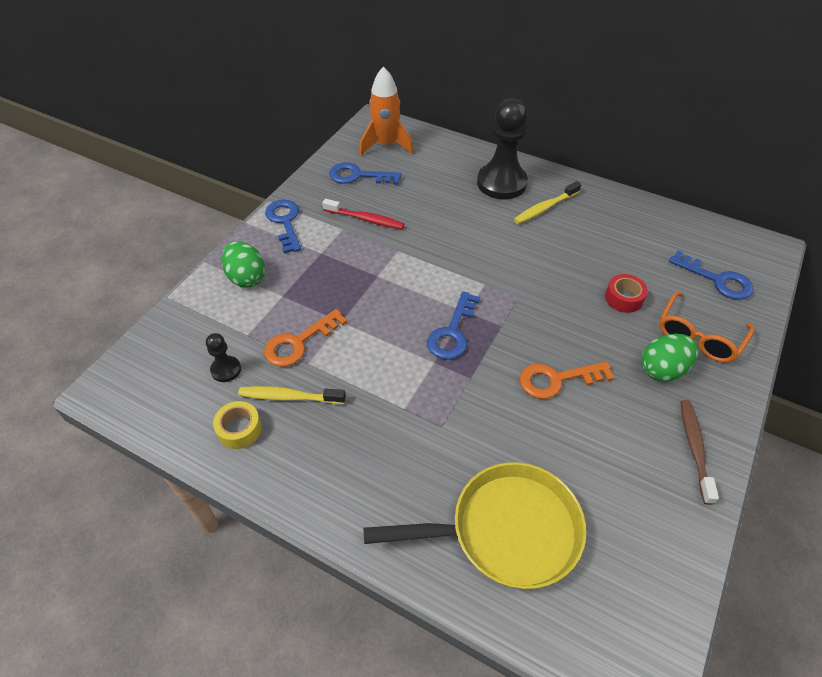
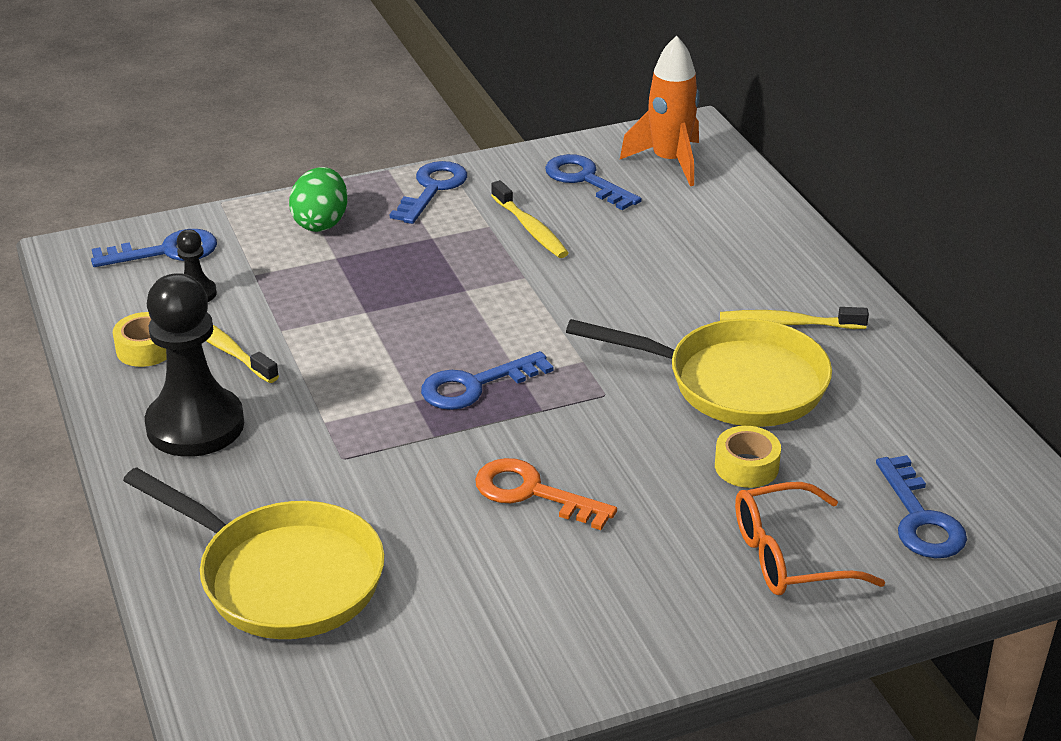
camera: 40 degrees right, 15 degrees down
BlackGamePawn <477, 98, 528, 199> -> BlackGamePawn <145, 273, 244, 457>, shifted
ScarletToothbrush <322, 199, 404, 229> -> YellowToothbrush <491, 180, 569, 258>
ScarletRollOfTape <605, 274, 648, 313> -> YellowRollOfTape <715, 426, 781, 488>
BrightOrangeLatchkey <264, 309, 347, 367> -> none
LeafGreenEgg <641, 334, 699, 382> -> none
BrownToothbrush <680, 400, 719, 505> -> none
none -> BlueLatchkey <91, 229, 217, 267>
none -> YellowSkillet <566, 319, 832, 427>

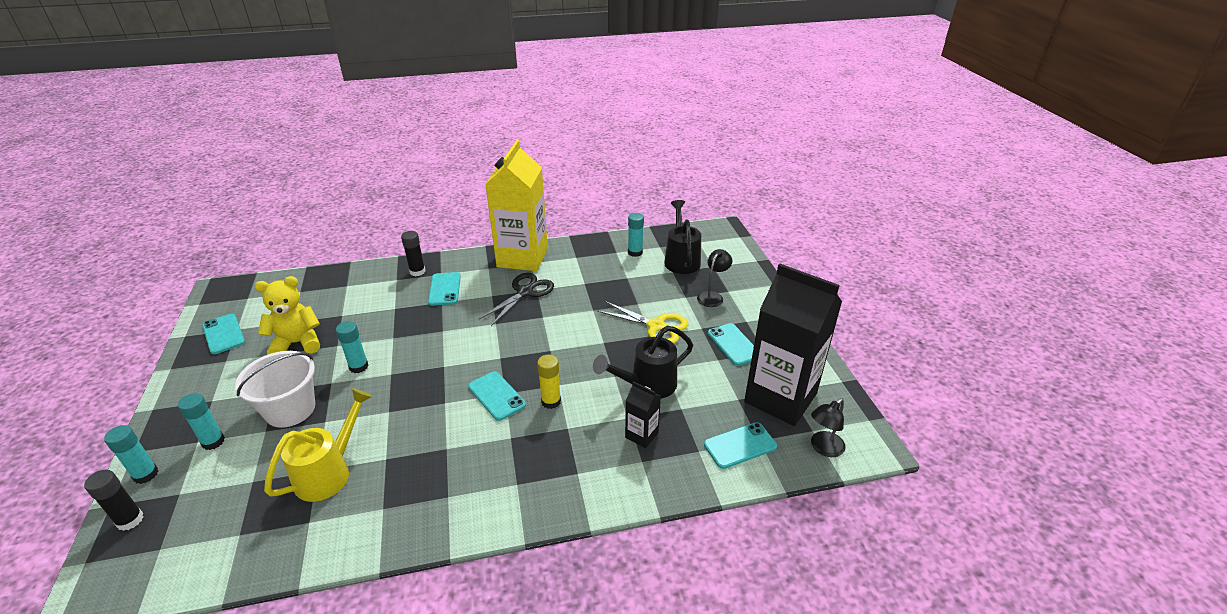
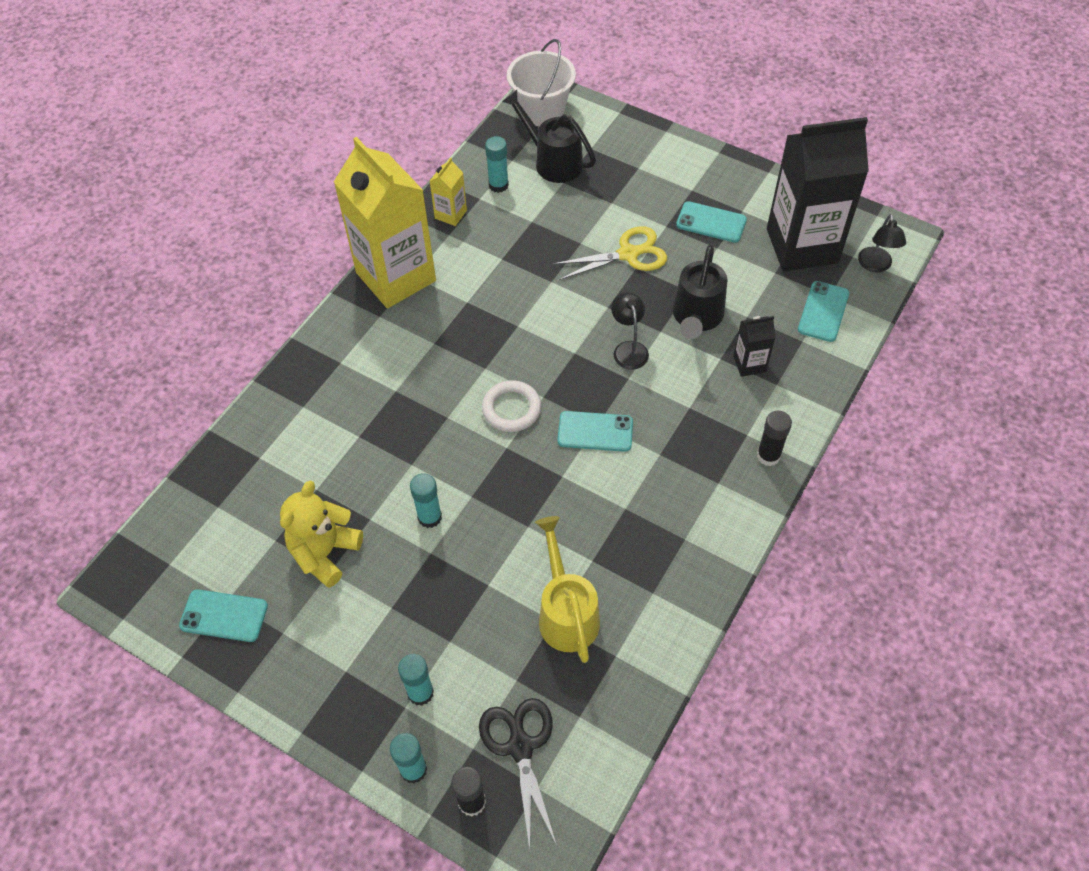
camera: 45 degrees left, 20 degrees up
BlackGlueStick <401, 231, 425, 276> -> BlackGlueStick <757, 411, 792, 466>, shifted
BlackReadingLamp <697, 249, 733, 307> -> BlackReadingLamp <611, 292, 649, 370>, shifted
AquaSmartphone <428, 272, 461, 306> -> none
BlackPairOfScissors <479, 273, 554, 326> -> BlackPairOfScissors <479, 698, 556, 849>, shifted
SnowWhiteBucket <235, 351, 315, 428> -> SnowWhiteBucket <507, 39, 576, 126>, shifted
YellowGlueStick <537, 355, 561, 409> -> none
none -> YellowJuiceCarton <430, 157, 467, 226>
none -> SnowWhiteTorus <482, 380, 541, 432>

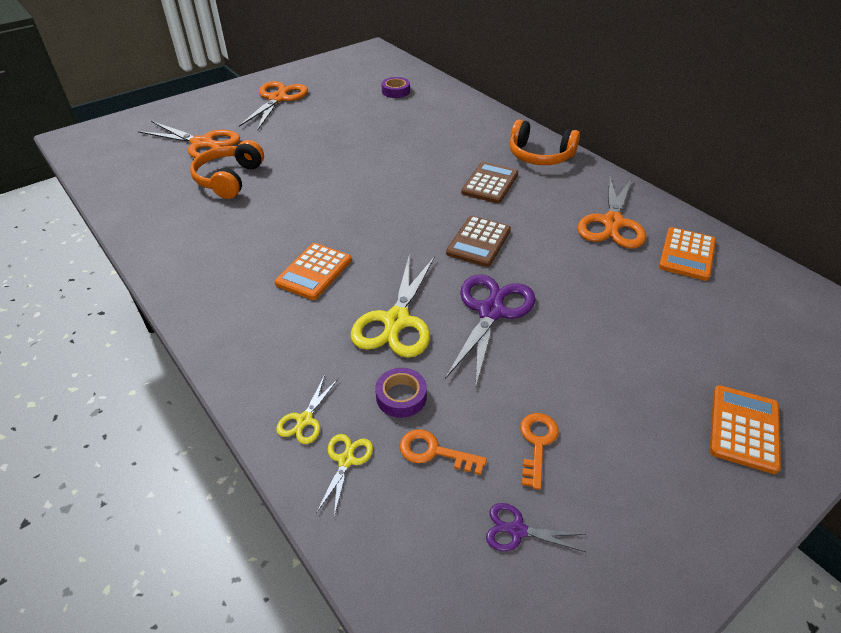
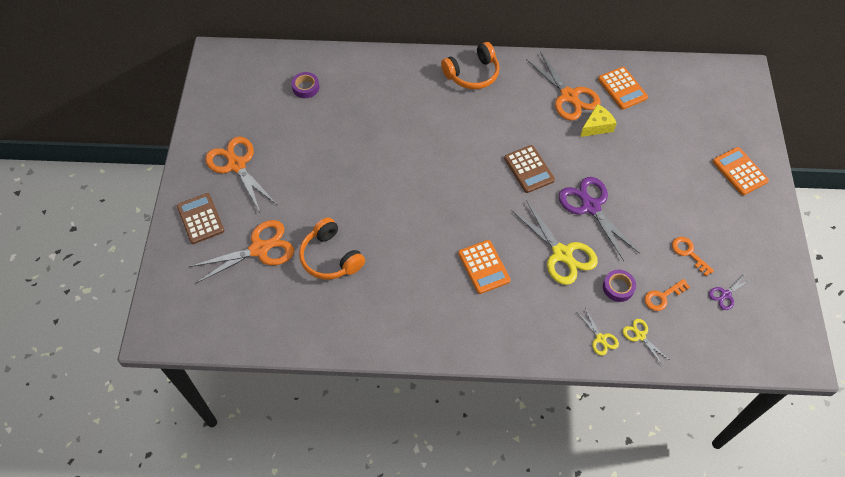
camera: 50 degrees left, 15 degrees up
BrownCalculator <461, 162, 518, 204> -> BrownCalculator <177, 193, 224, 244>, shifted
none -> YellowCheeseWedge <580, 104, 617, 137>

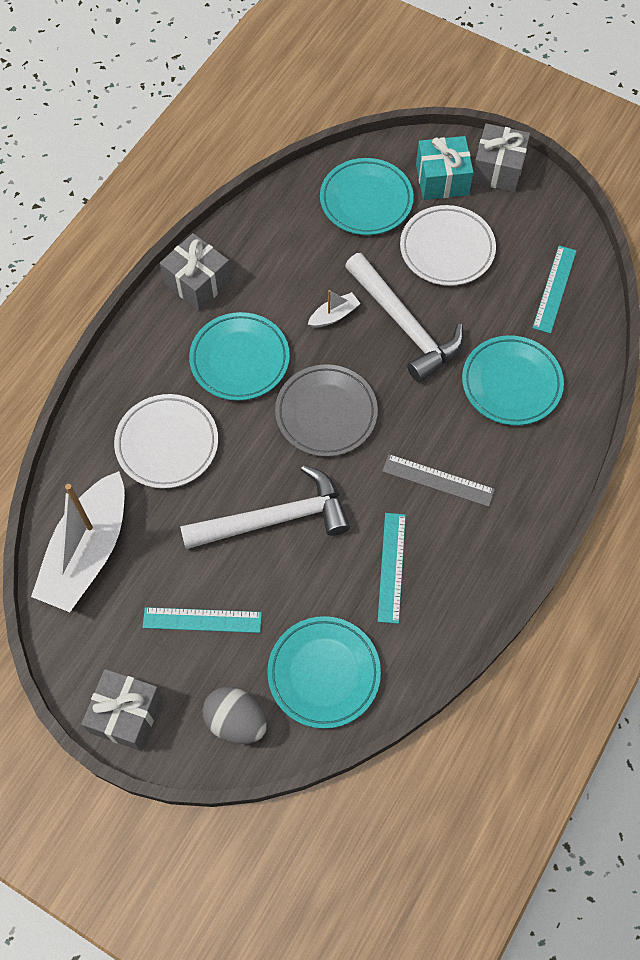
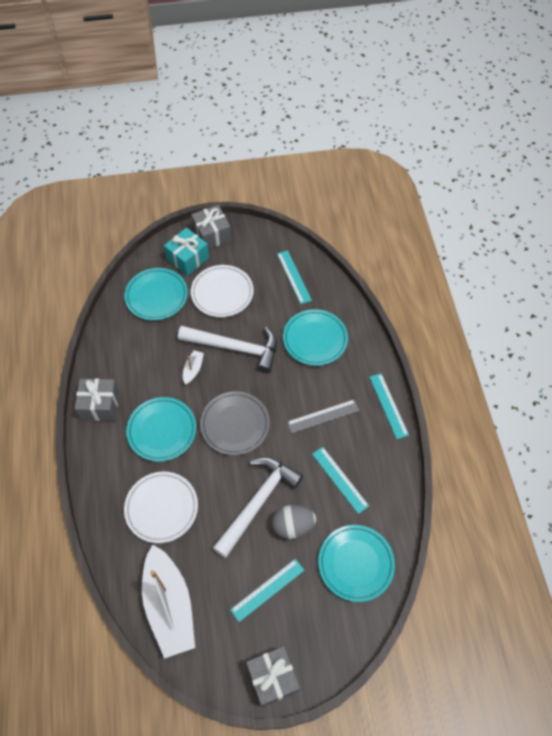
camera: 40 degrees left, 5 degrees down
GrayEgg <202, 687, 267, 744> -> GrayEgg <272, 505, 316, 539>, shifted
none -> AquaRuler <370, 373, 409, 439>

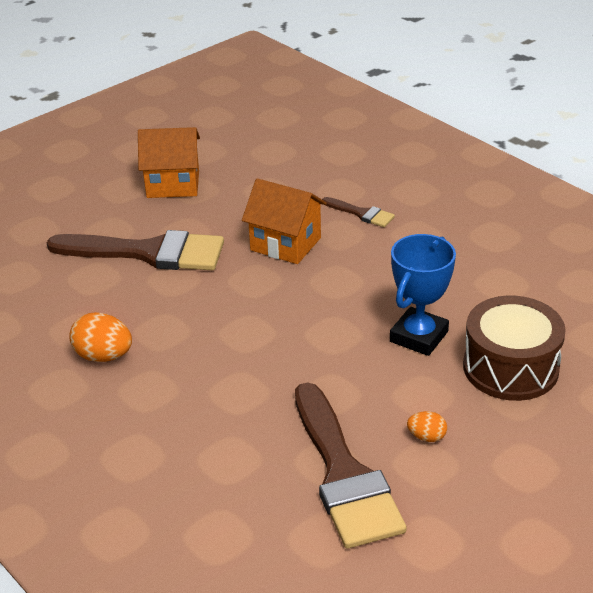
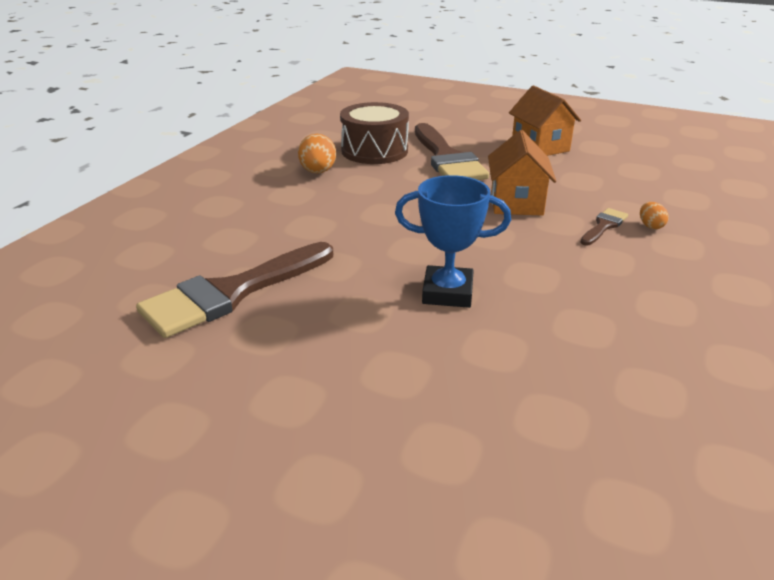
camera: 65 degrees right, 5 degrees down
BrownBrush <322, 197, 395, 227> -> BrownBrush <580, 208, 628, 245>, 150 degrees counterclockwise
BrownSnareDrum <463, 296, 566, 401> -> BrownSnareDrum <340, 102, 409, 164>, shifted
BrightOrangeEgg <407, 411, 447, 442> -> BrightOrangeEgg <640, 202, 669, 229>, shifted

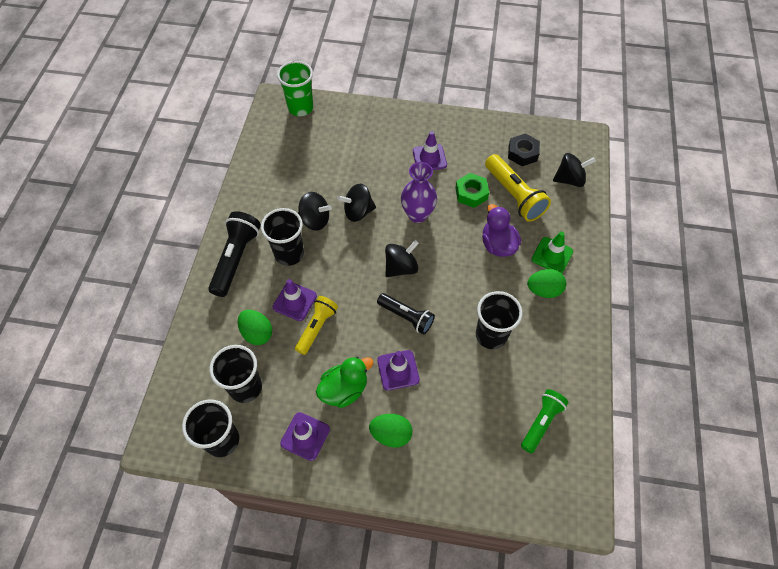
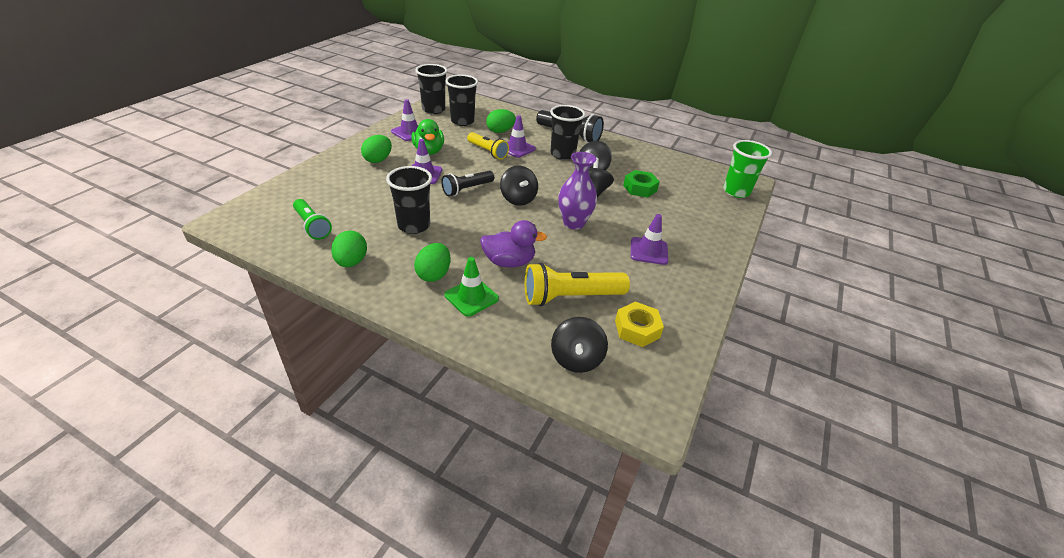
camera: 105 degrees right, 20 degrees down
BlackHexagonNut <508, 133, 540, 166> -> YellowHexagonNut <615, 301, 664, 347>
LeafGreenHexagonNut <455, 173, 489, 208> -> LeafGreenHexagonNut <623, 170, 660, 198>, shifted
none -> LeafGreenEgg <331, 231, 367, 267>

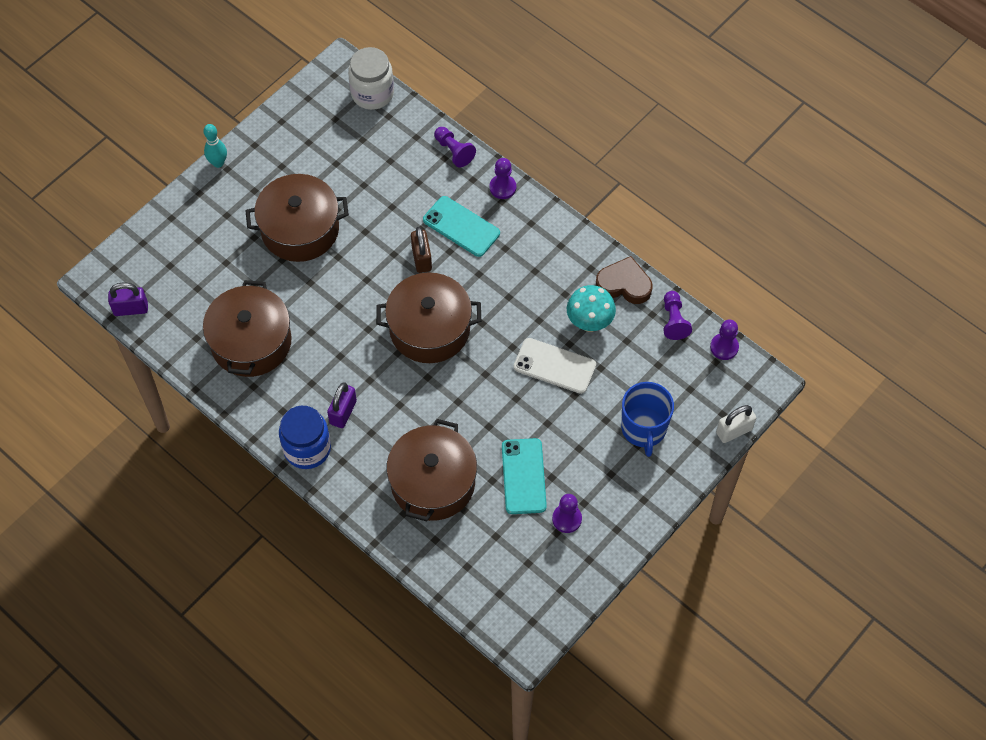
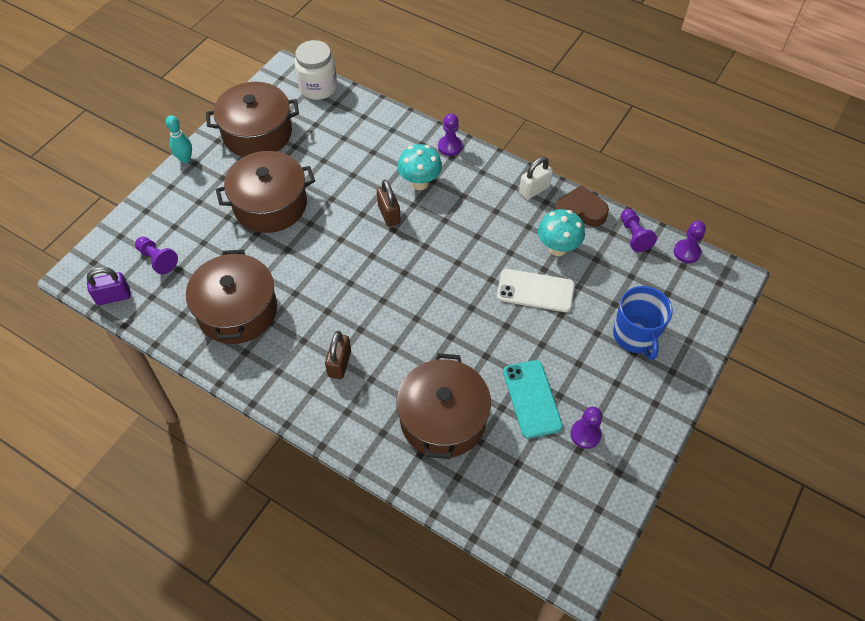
camera: 10 degrees left, 5 degrees down
PurpleGamePawn <434, 127, 476, 167> -> PurpleGamePawn <135, 237, 178, 274>, shifted
AquaSmartphone <423, 196, 500, 257> -> AquaToadstool <397, 144, 442, 190>
BrownPot <376, 273, 481, 363> -> BrownPot <206, 82, 299, 157>, shifted
PurpleSmallLock <327, 382, 357, 428> -> BrownSmallLock <325, 331, 351, 379>
SnowWhiteSmallLock <716, 405, 756, 443> -> SnowWhiteSmallLock <519, 157, 553, 200>, shifted
BlueJamJar <279, 406, 331, 469> -> none

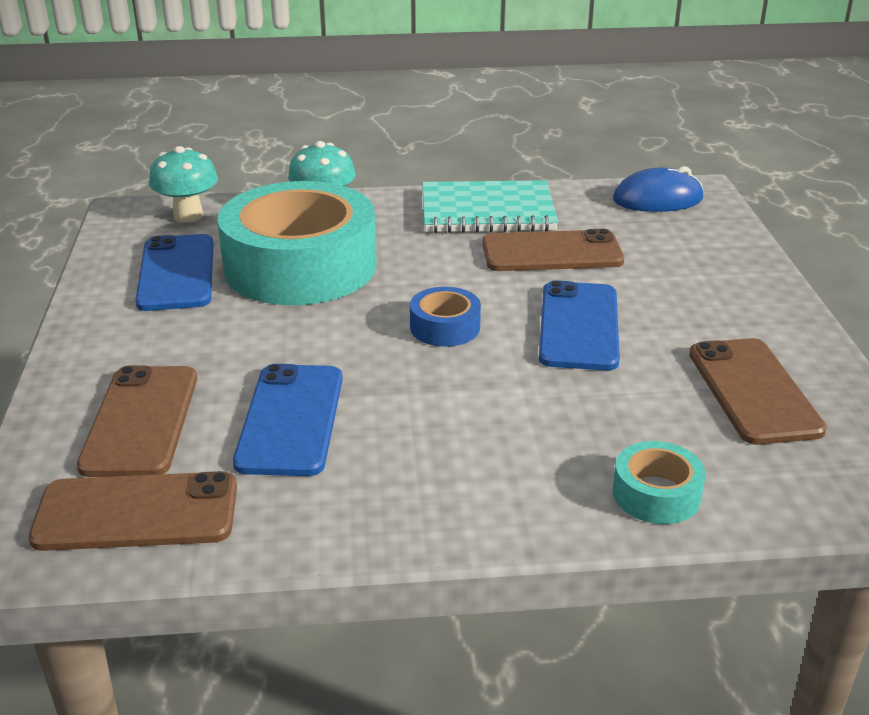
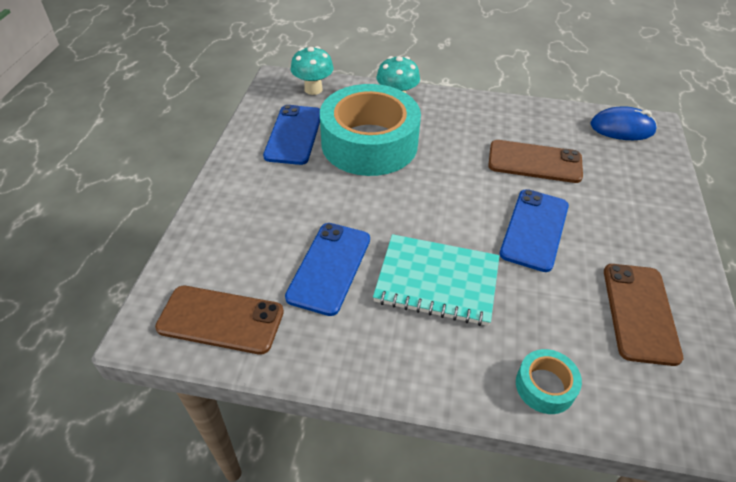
camera: 15 degrees right, 15 degrees up
AquaNotepad <422, 180, 558, 233> -> AquaNotepad <373, 234, 499, 326>, shifted
BlueRollOfTape <410, 287, 481, 347> -> none
BrownSmartphone <77, 365, 197, 477> -> none

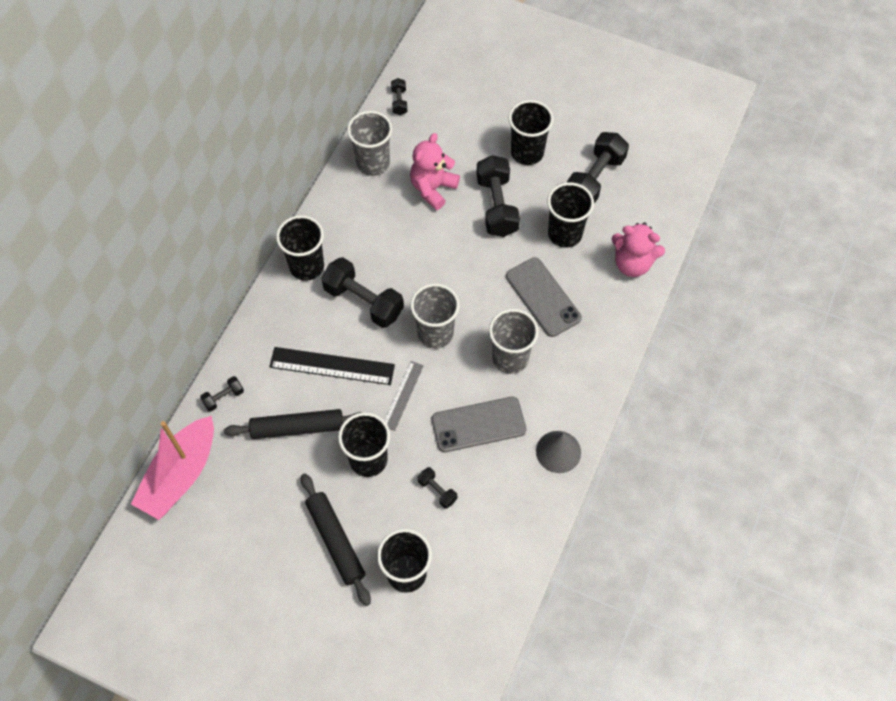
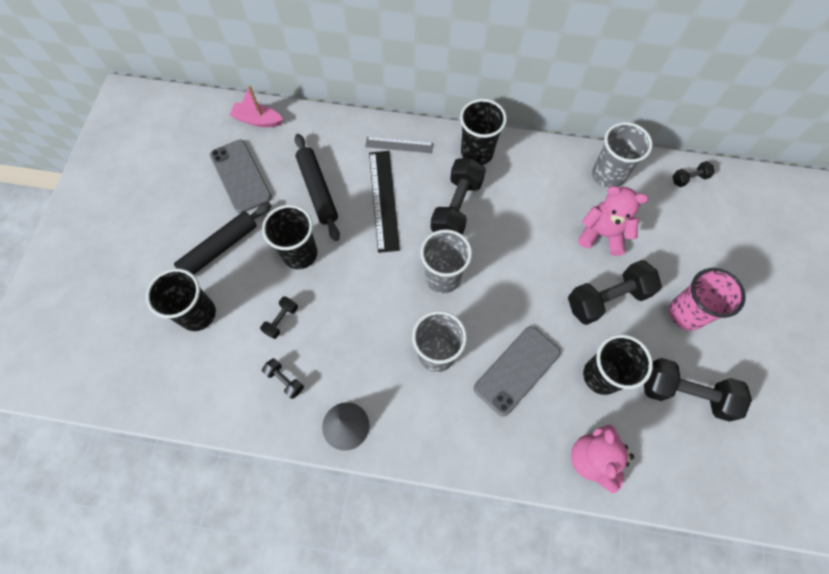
camera: 75 degrees right, 5 degrees up
BlackBeaker <509, 100, 554, 165> -> RosePinkBeaker <669, 268, 746, 331>
GrayRuler <384, 361, 424, 431> -> GrayRuler <365, 137, 433, 153>, shifted
BlackDumbbell <200, 376, 244, 412> -> BlackDumbbell <262, 358, 304, 399>, shifted
GraySmartphone <432, 397, 526, 452> -> GraySmartphone <210, 139, 272, 213>, shifted
RosePinkBoat <131, 416, 214, 520> -> RosePinkBoat <230, 85, 283, 127>, x0.56

